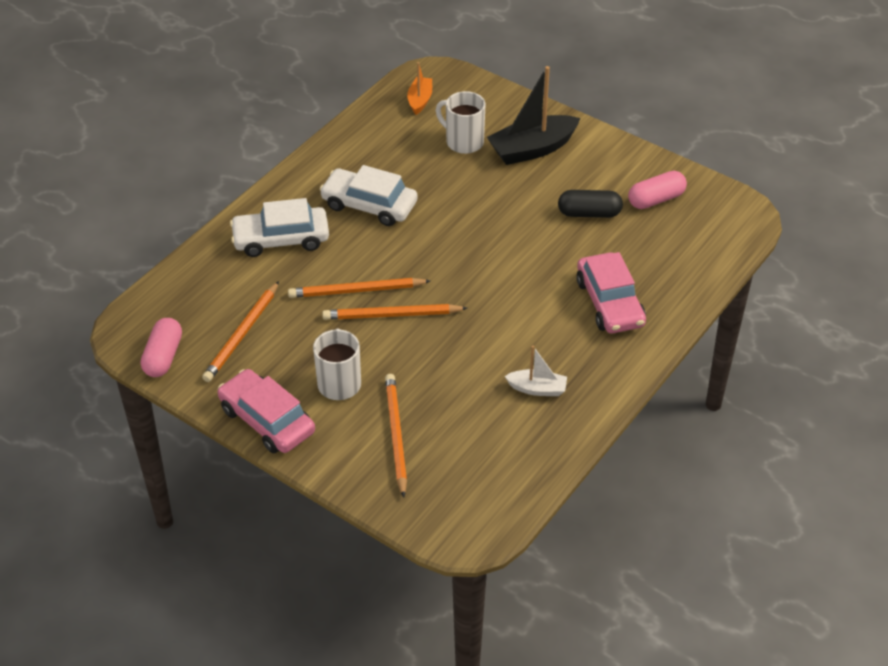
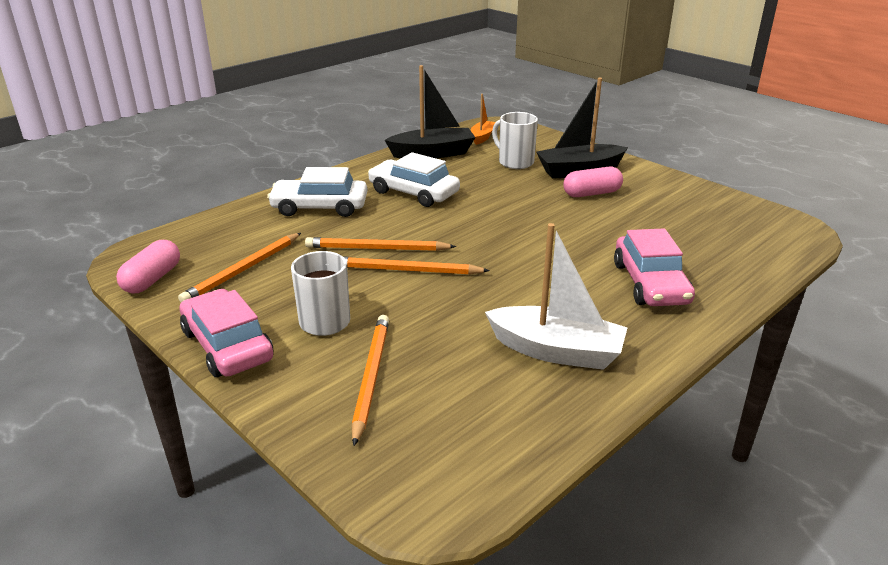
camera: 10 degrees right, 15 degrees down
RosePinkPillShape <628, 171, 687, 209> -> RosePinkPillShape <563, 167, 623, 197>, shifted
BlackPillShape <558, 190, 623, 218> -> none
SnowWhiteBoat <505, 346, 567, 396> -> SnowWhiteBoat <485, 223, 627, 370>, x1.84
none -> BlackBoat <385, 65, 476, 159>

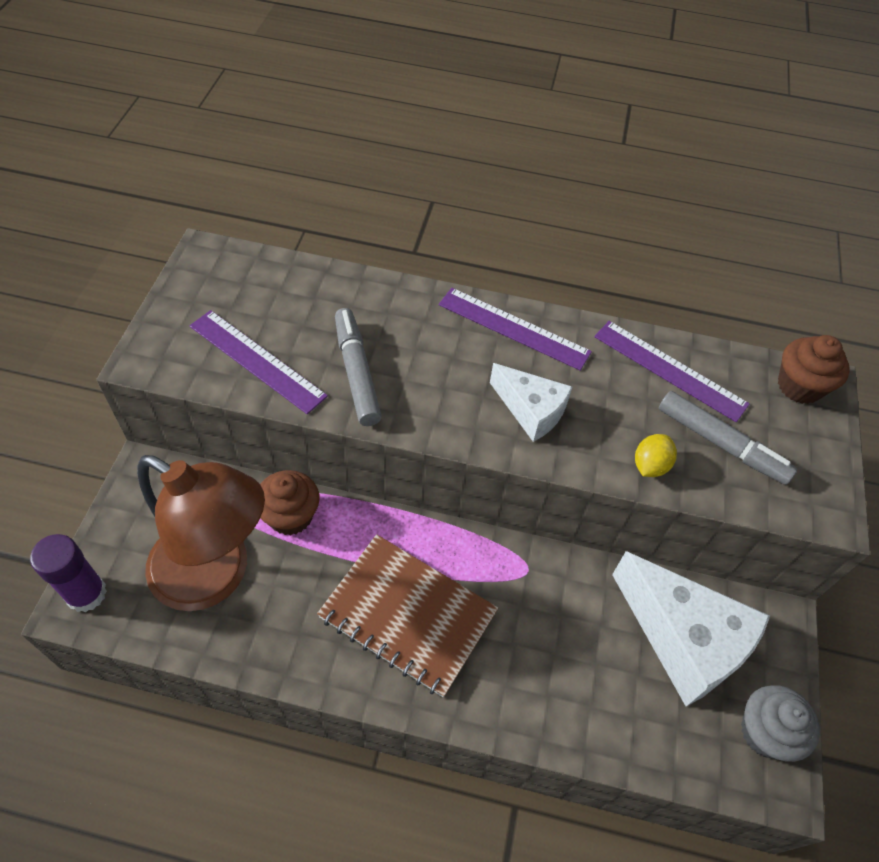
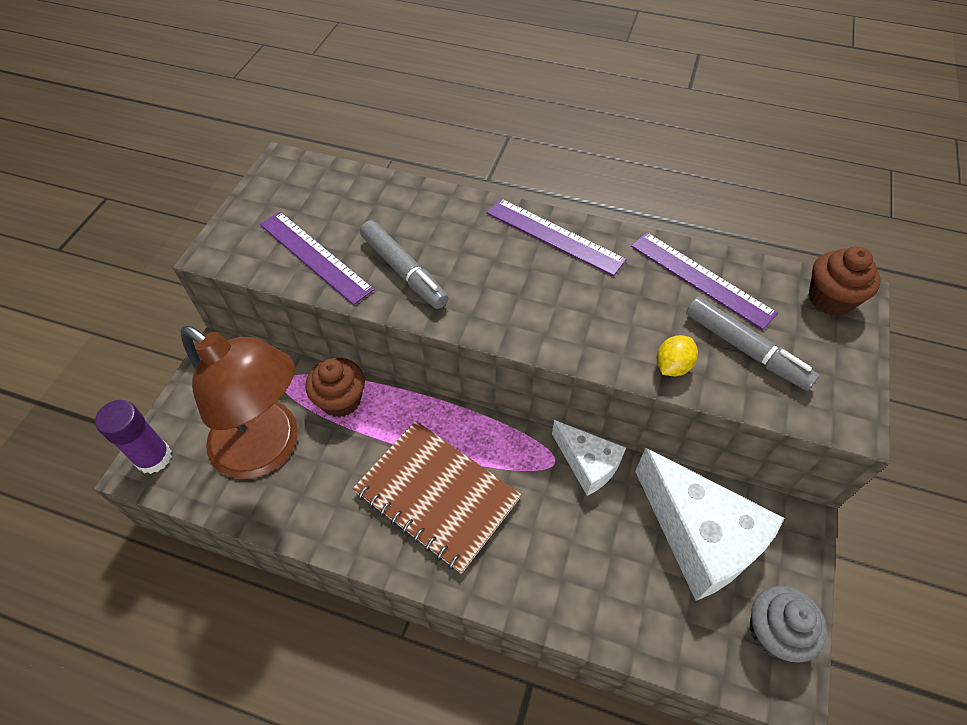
camera: 10 degrees right, 0 degrees up
GrayMarkerPen <335, 308, 382, 426> -> GrayMarkerPen <360, 220, 448, 309>, 150 degrees clockwise
SnowWhiteCheeseWedge <490, 363, 572, 442> -> SnowWhiteCheeseWedge <552, 420, 626, 496>, shifted

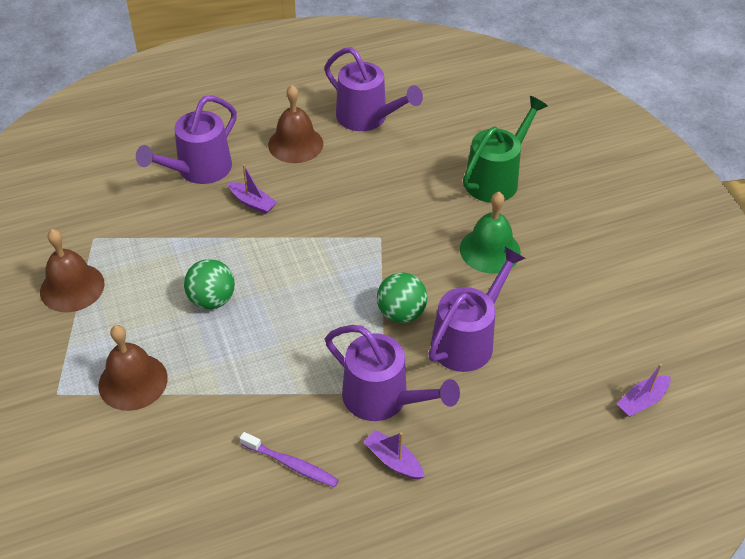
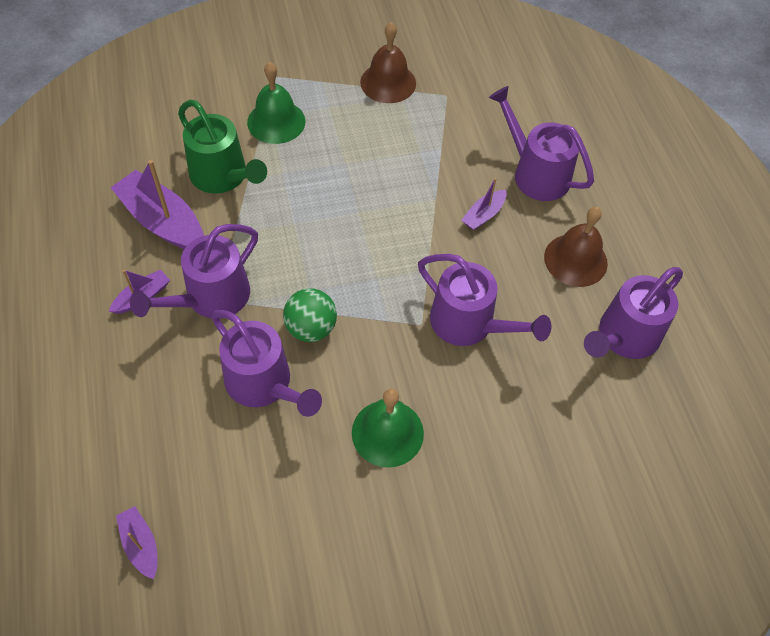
camera: 95 degrees right, 10 degrees up
LeafGreenWateringCan <463, 96, 548, 203> -> LeafGreenWateringCan <178, 100, 267, 194>, shifted
LeafGreenPlayBall <184, 259, 235, 309> -> none
BrownHandBell <98, 325, 168, 411> -> LeafGreenHandBell <247, 62, 305, 144>
PurpleToothbrush <240, 432, 339, 488> -> PurpleBoat <110, 160, 204, 249>
none -> PurpleWateringCan <418, 254, 551, 346>

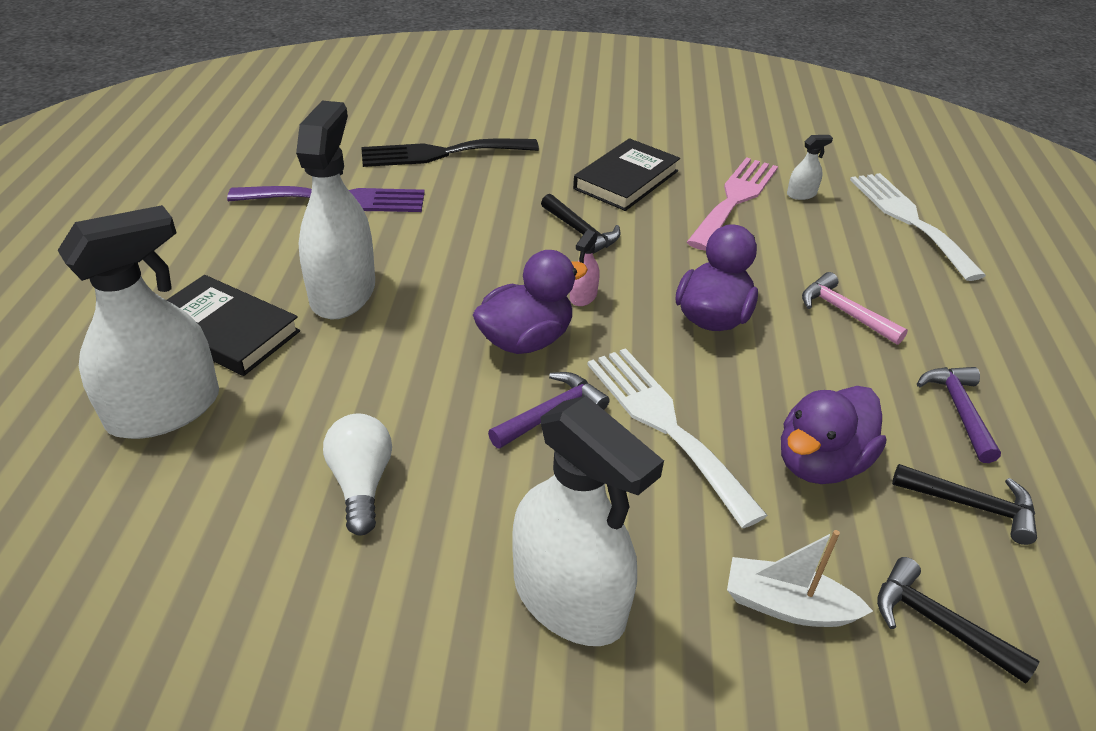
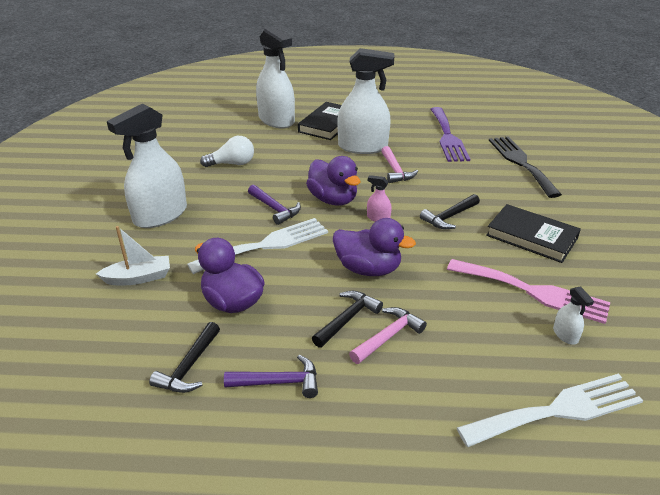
camera: 90 degrees right, 5 degrees down
SnowWhiteBoat <727, 530, 873, 627> -> SnowWhiteBoat <96, 226, 170, 285>, 60 degrees clockwise
BlackCarpenter'sHammer <877, 557, 1039, 684> -> BlackCarpenter'sHammer <312, 291, 383, 348>, shifted
none -> RosePinkCarpenter'sHammer <381, 146, 418, 183>

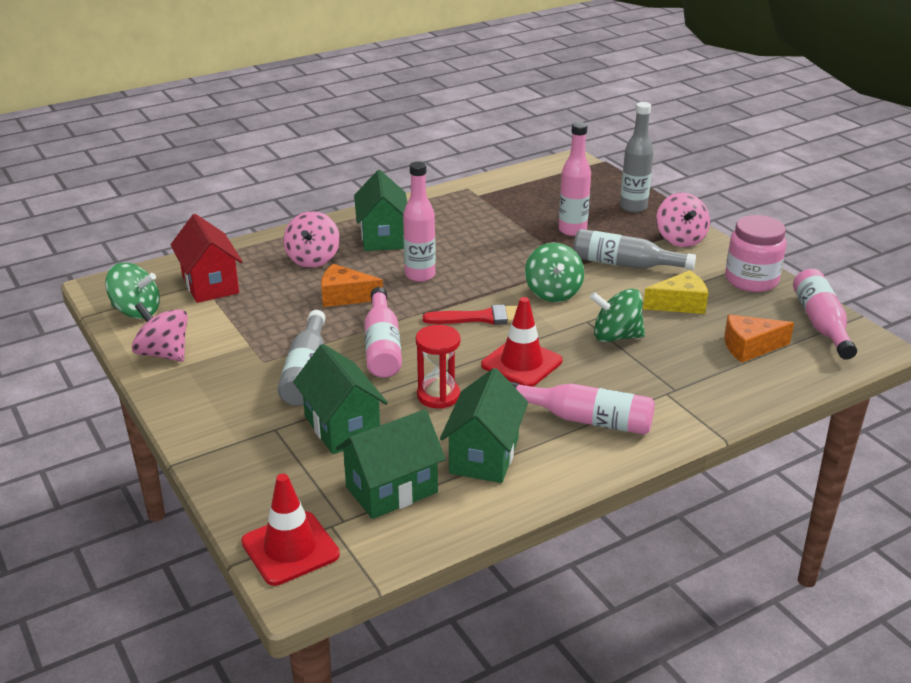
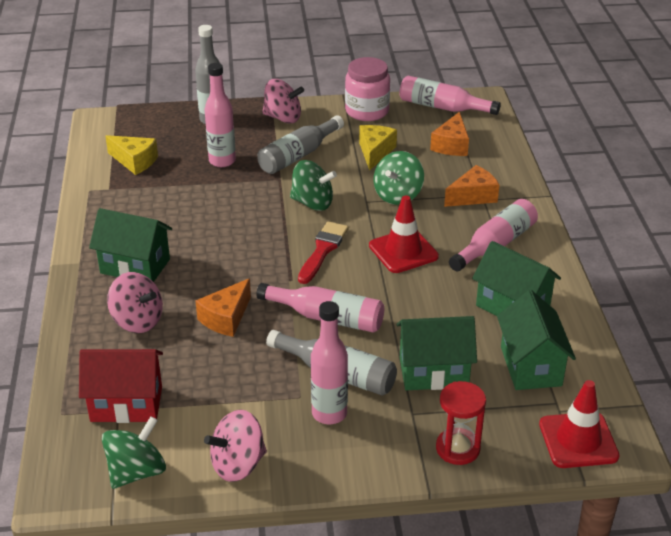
camera: 65 degrees left, 5 degrees up
RosePinkFlask <403, 161, 436, 282> -> RosePinkFlask <311, 301, 348, 424>, shifted
ScarletHourglass <416, 325, 460, 409> -> ScarletHourglass <436, 381, 486, 465>, shifted
none -> YellowCheeseWedge <105, 135, 158, 175>
none -> BrightOrangeCheeseWedge <444, 165, 500, 207>

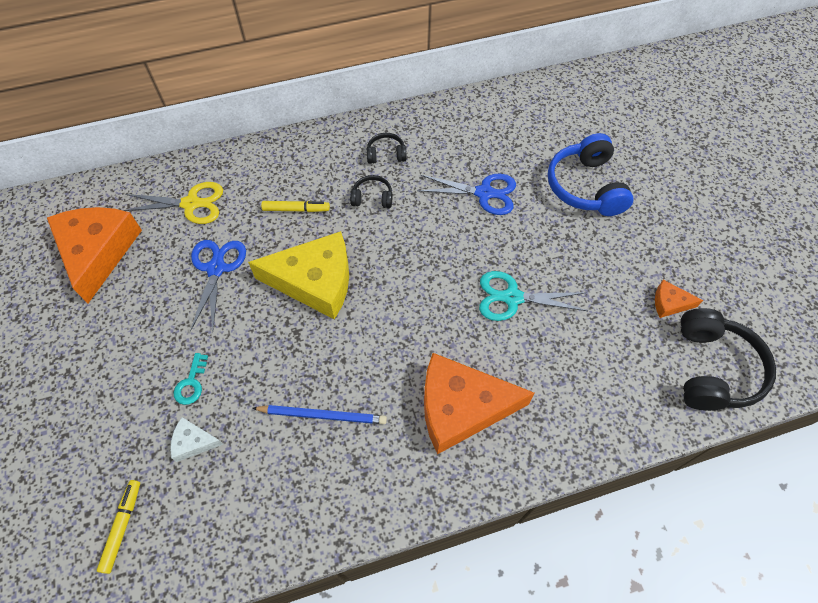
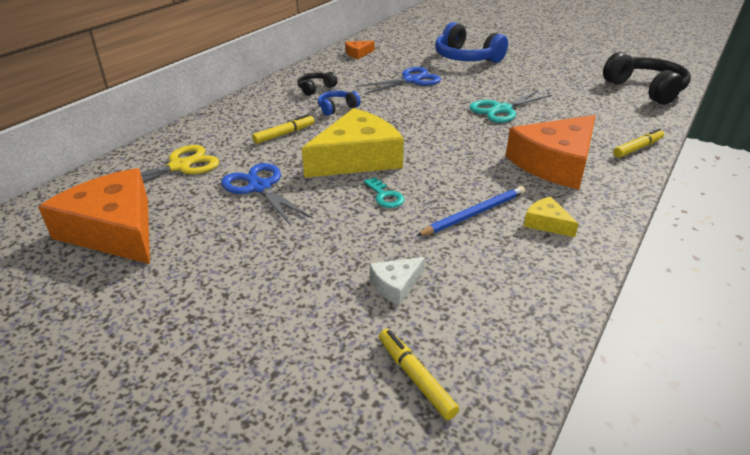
camera: 40 degrees left, 25 degrees down
BlackHeadset <350, 175, 392, 208> -> BlueHeadset <318, 91, 361, 116>
BrightOrangeCheeseWedge <655, 280, 703, 318> -> BrightOrangeCheeseWedge <345, 41, 374, 59>, shifted
AquaLatchkey <173, 353, 208, 405> -> AquaLatchkey <364, 177, 404, 208>, shifted
none -> YellowMarkerPen <613, 128, 664, 158>
none -> YellowCheeseWedge <524, 196, 578, 237>

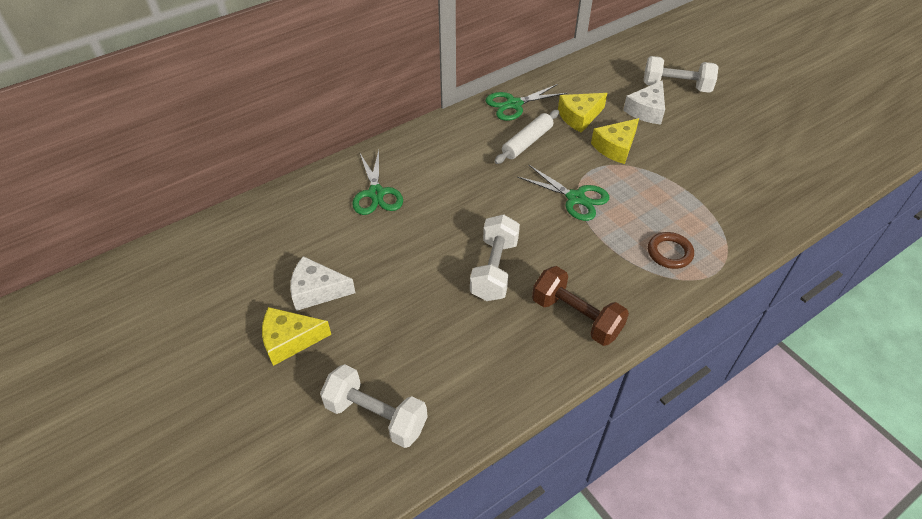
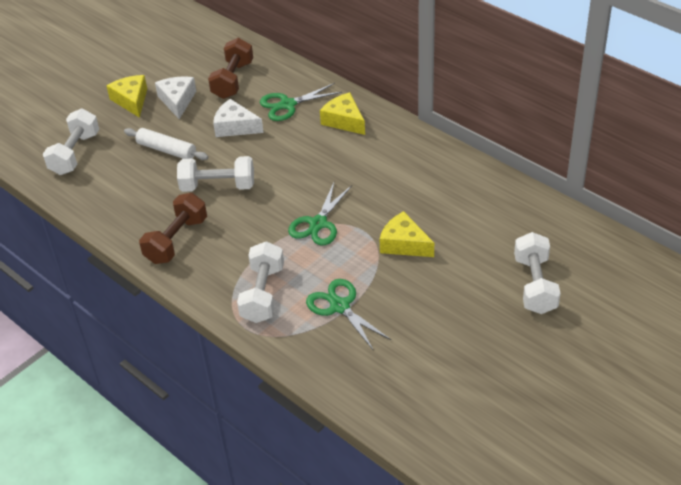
camera: 80 degrees right, 5 degrees down
SnowWhiteCheeseWedge <623, 80, 665, 125> -> SnowWhiteCheeseWedge <213, 99, 264, 137>, shifted
LeafGreenPairOfScissors <486, 84, 567, 121> -> LeafGreenPairOfScissors <306, 279, 391, 351>, shifted
YellowCheeseWedge <558, 93, 607, 133> -> YellowCheeseWedge <320, 92, 365, 135>, shifted
SnowWhiteDoughRoller <494, 110, 559, 164> -> SnowWhiteDoughRoller <124, 128, 208, 160>, shifted
BrownTorus <648, 232, 694, 269> -> SnowWhiteDumbbell <237, 241, 284, 323>
none -> BrownDumbbell <208, 38, 253, 99>

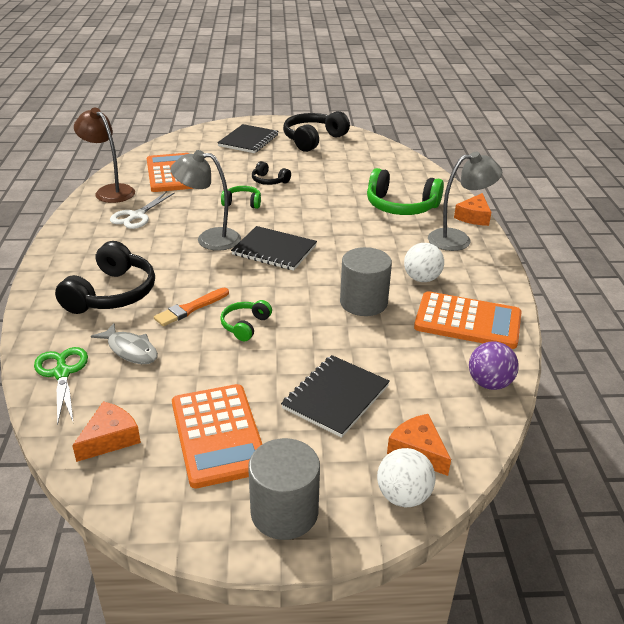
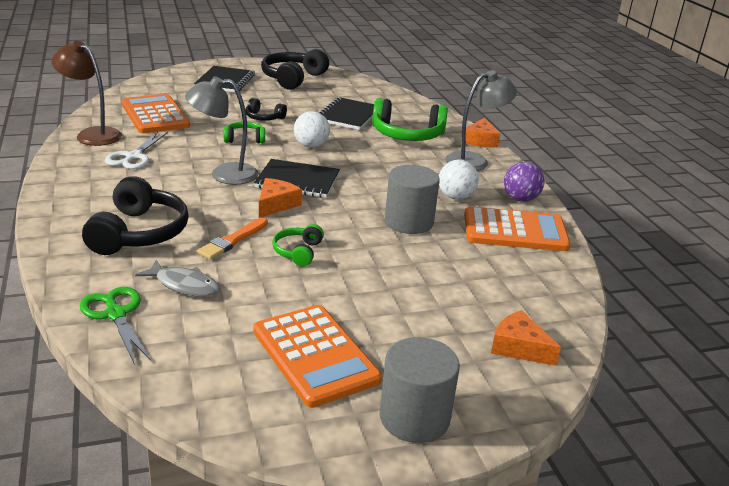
camera: 15 degrees left, 5 degrees down
PurplePlayBall <469, 341, 519, 390> -> PurplePlayBall <504, 162, 544, 202>, shifted
BlackNotepad <281, 355, 390, 438> -> BlackNotepad <318, 97, 374, 130>, shifted
BrightOrangeCheeseWedge <72, 401, 141, 462> -> BrightOrangeCheeseWedge <259, 178, 302, 218>, shifted
SnowWhitePlayBall <377, 448, 436, 507> -> SnowWhitePlayBall <294, 111, 330, 148>, shifted

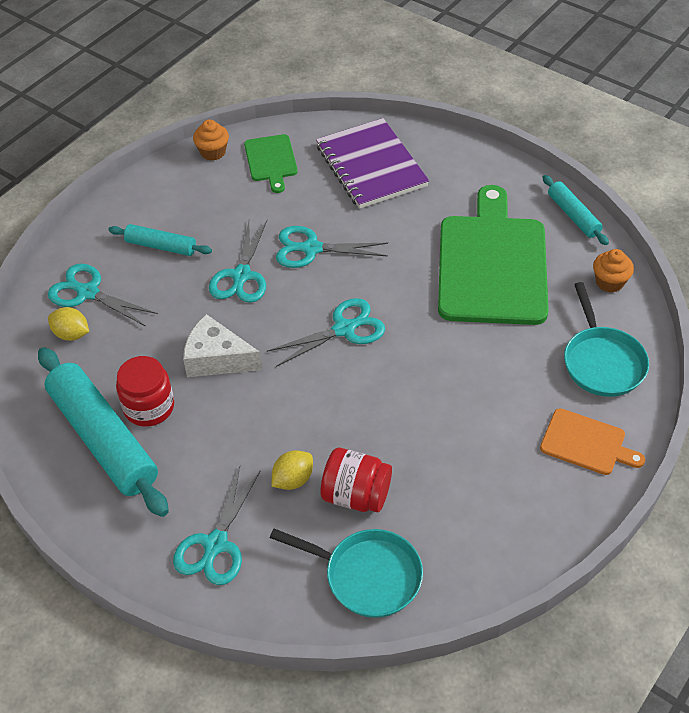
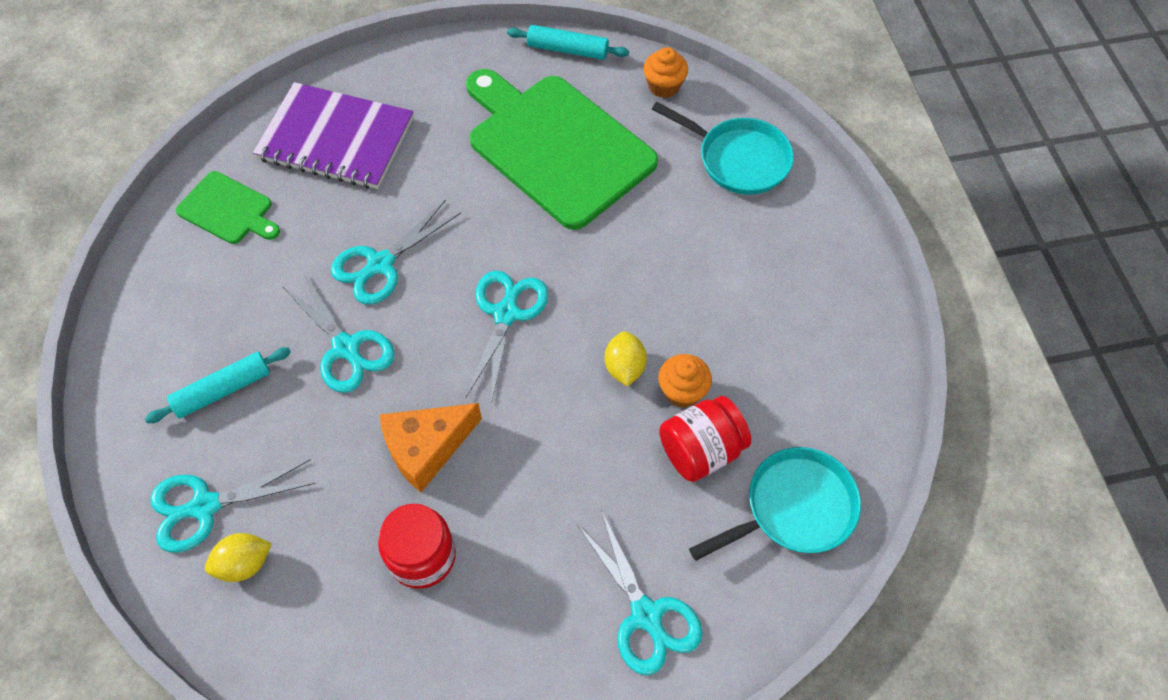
camera: 50 degrees left, 10 degrees up
BrightOrangeCupcake <193, 120, 229, 161> -> BrightOrangeCupcake <658, 354, 712, 408>, shifted
SnowWhiteCheeseWedge <183, 314, 262, 377> -> BrightOrangeCheeseWedge <380, 403, 482, 492>
AquaDoughRoller <38, 347, 169, 517> -> none
BrightOrangeCuttingBoard <540, 408, 645, 475> -> none
YellowCitrusFruit <271, 450, 313, 490> -> YellowCitrusFruit <605, 331, 647, 387>, shifted

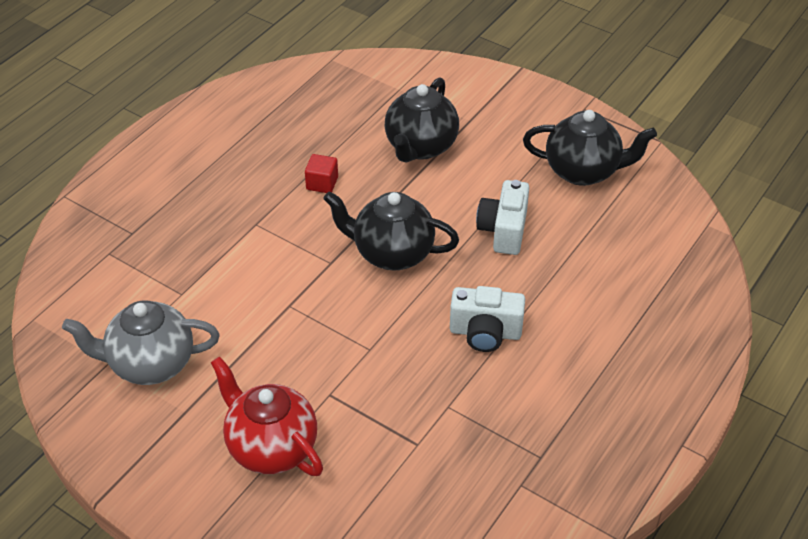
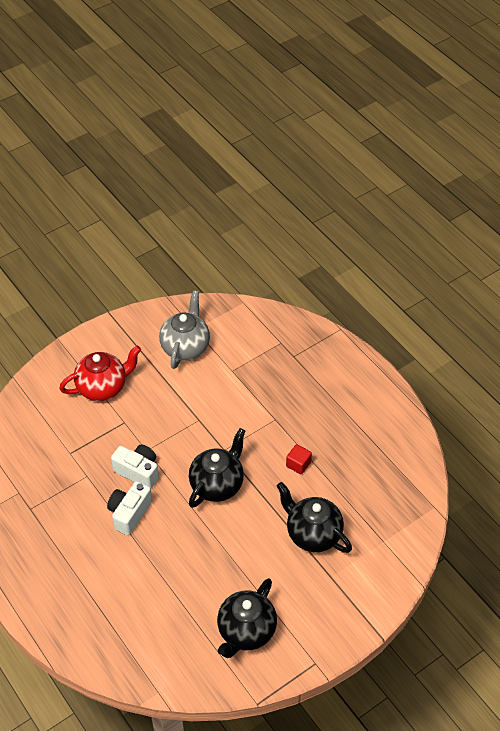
camera: 110 degrees right, 5 degrees up
SnowWhiteCamera <476, 180, 529, 255> -> SnowWhiteCamera <111, 444, 159, 489>, shifted

